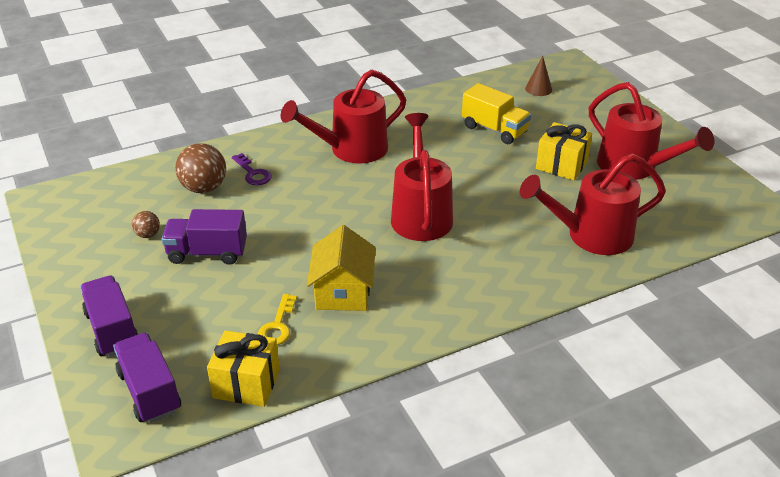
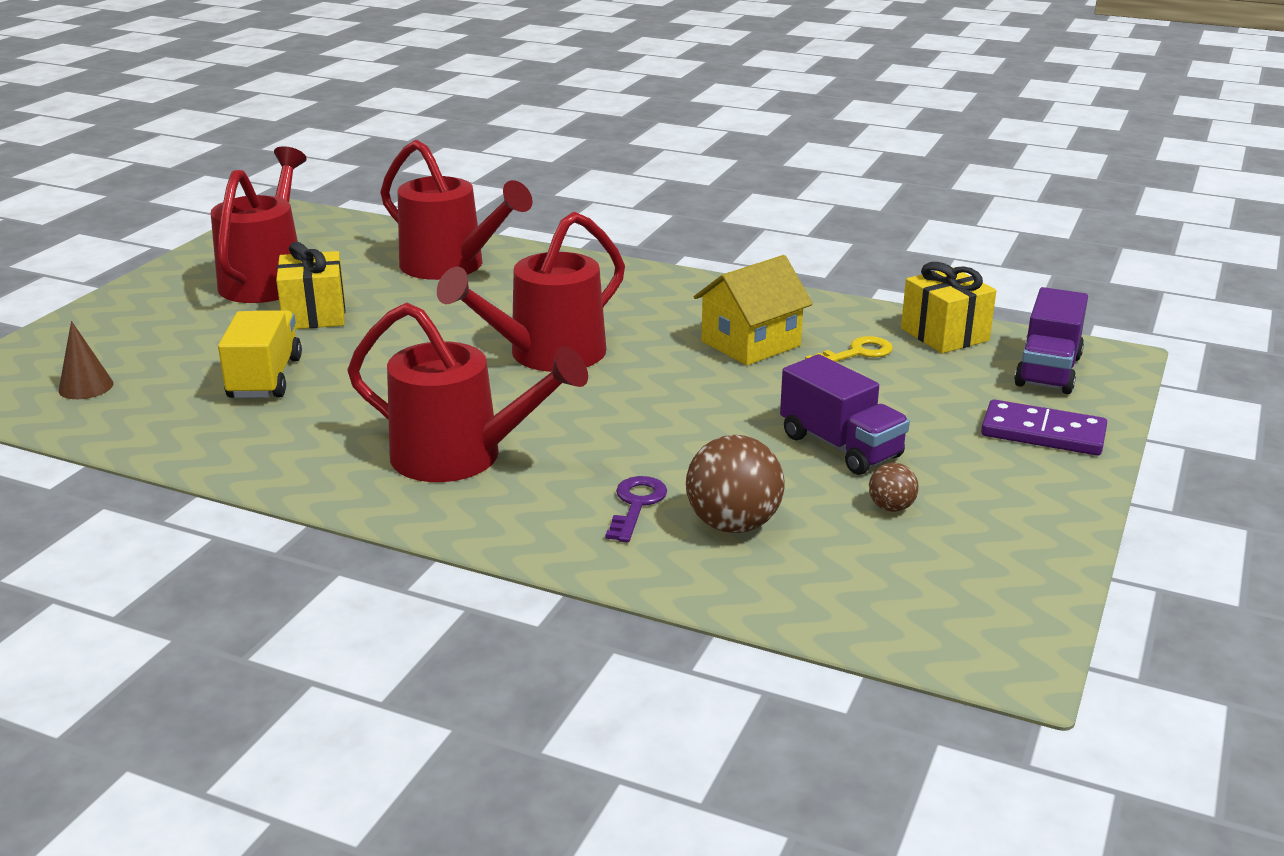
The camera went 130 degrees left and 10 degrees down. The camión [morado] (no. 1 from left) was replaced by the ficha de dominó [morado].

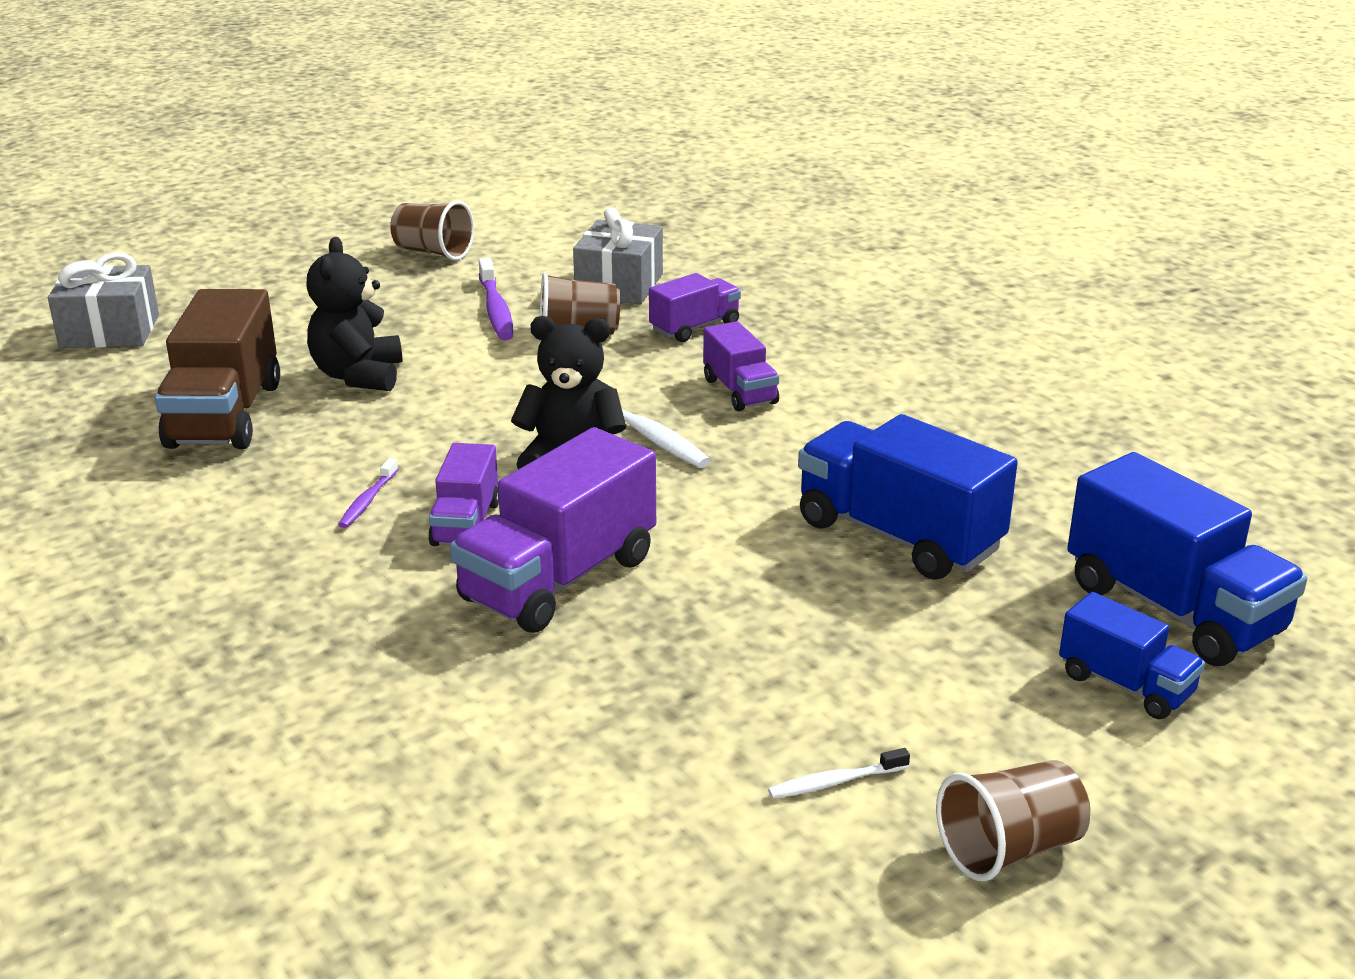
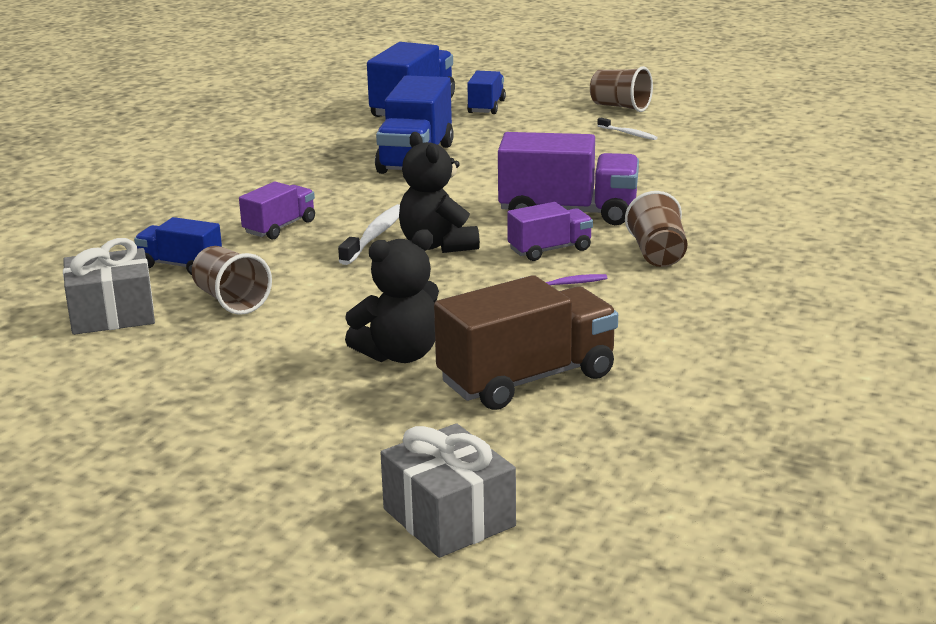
The camera went 120 degrees left and 5 degrees down. The cepillo de dientes [morado] (no. 2 from left) disappeared. The vaso [marrón] (no. 1 from left in the first image) moved. The camión [morado] (no. 3 from left) became the camión [azul] (no. 1 from left).

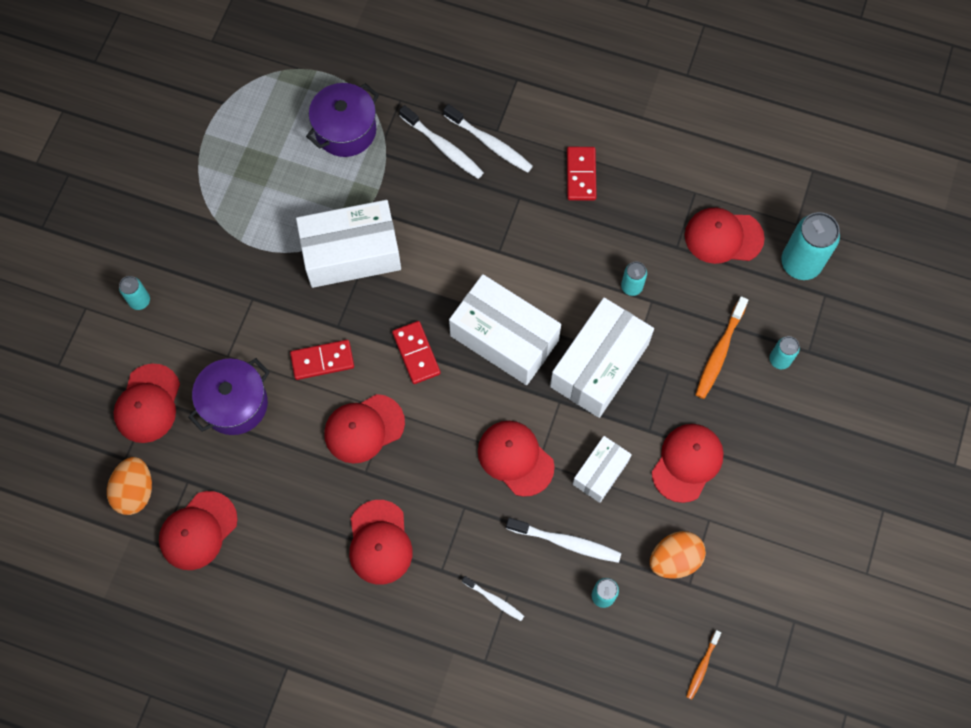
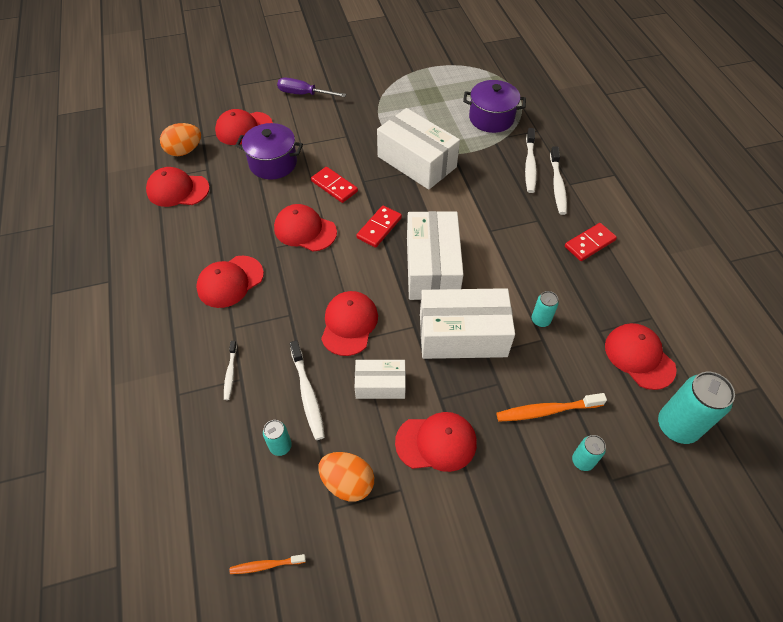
The camera went 55 degrees right and 15 degrees down. The lata [turquesa] (no. 1 from left) was replaced by the destornillador [morado].

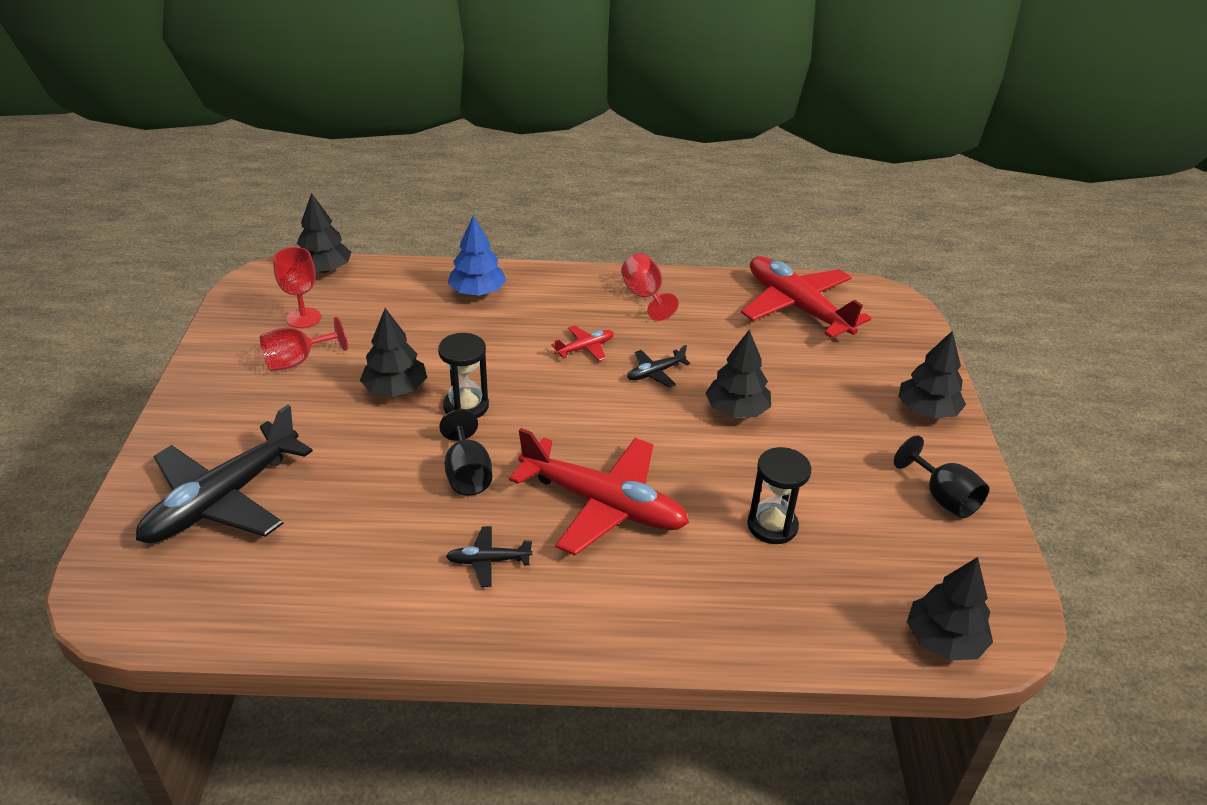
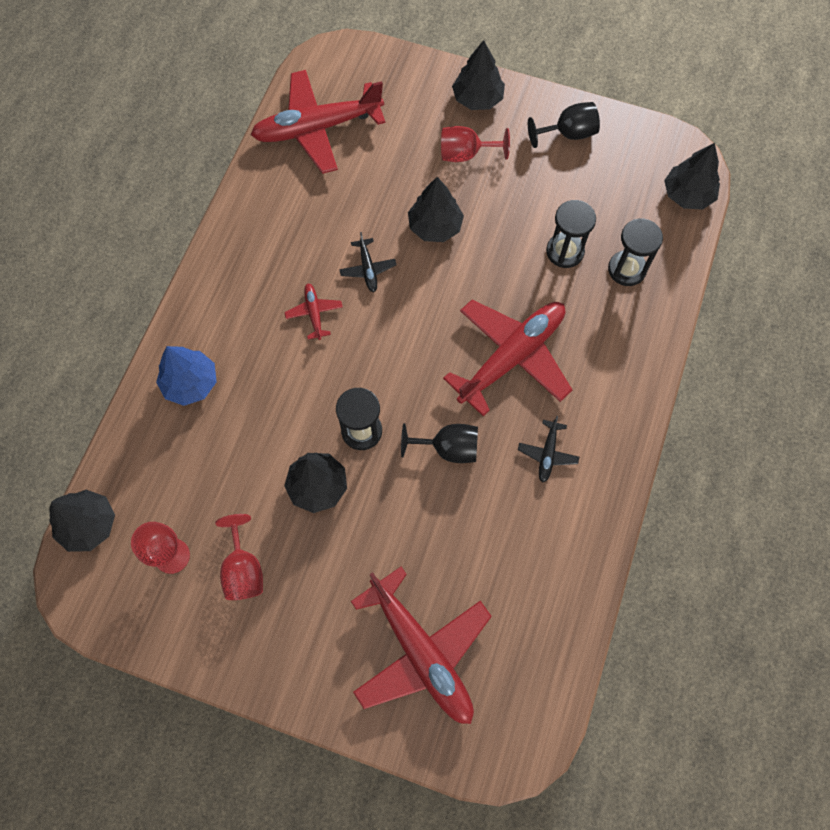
The camera went 70 degrees left and 30 degrees up. The reloj de arena [negro] (no. 3 from left) appeared. The copa [rojo] (no. 3 from left) moved. The avión [negro] (no. 1 from left) became the avión [rojo] (no. 3 from left).

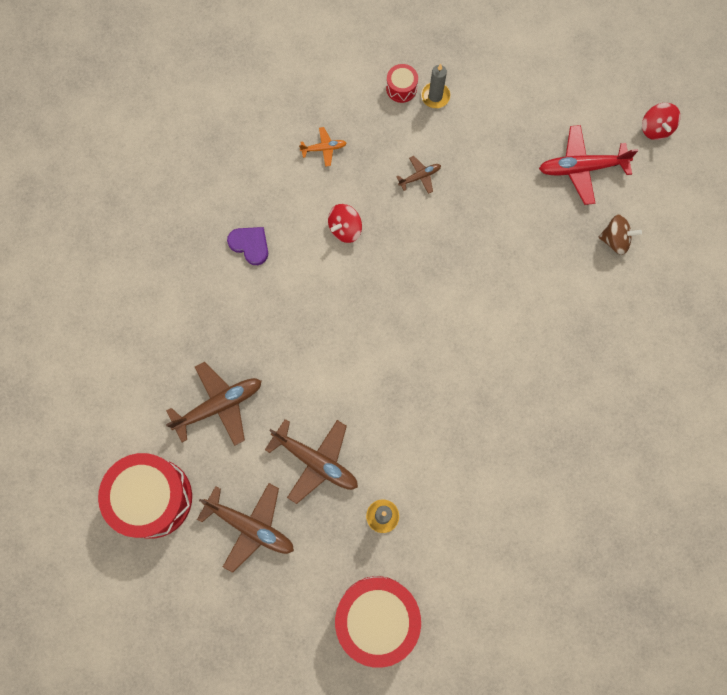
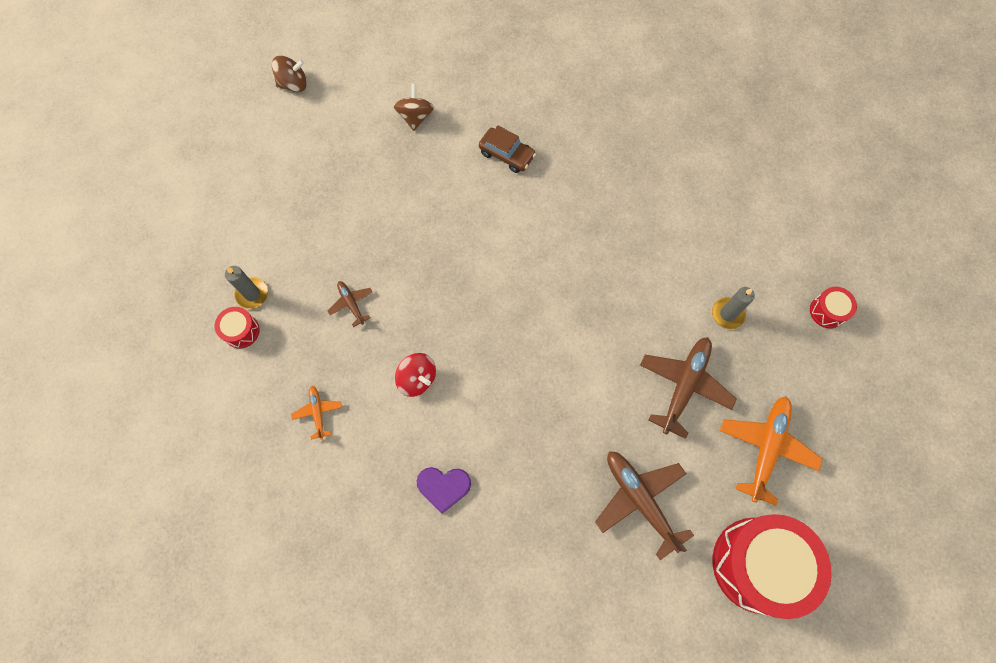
The camera went 95 degrees left and 5 degrees down. The avión [rojo] disappeared. The coche [marrón] appeared. The avión [marrón] (no. 2 from left) became the avión [naranja] (no. 2 from left). The peonza [rojo] (no. 2 from left) became the peonza [marrón] (no. 1 from left). The corazón [morado] turned 120 degrees counterclockwise. The tambor [rojo] (no. 2 from left in the first image) changed to 0.44 times the size.

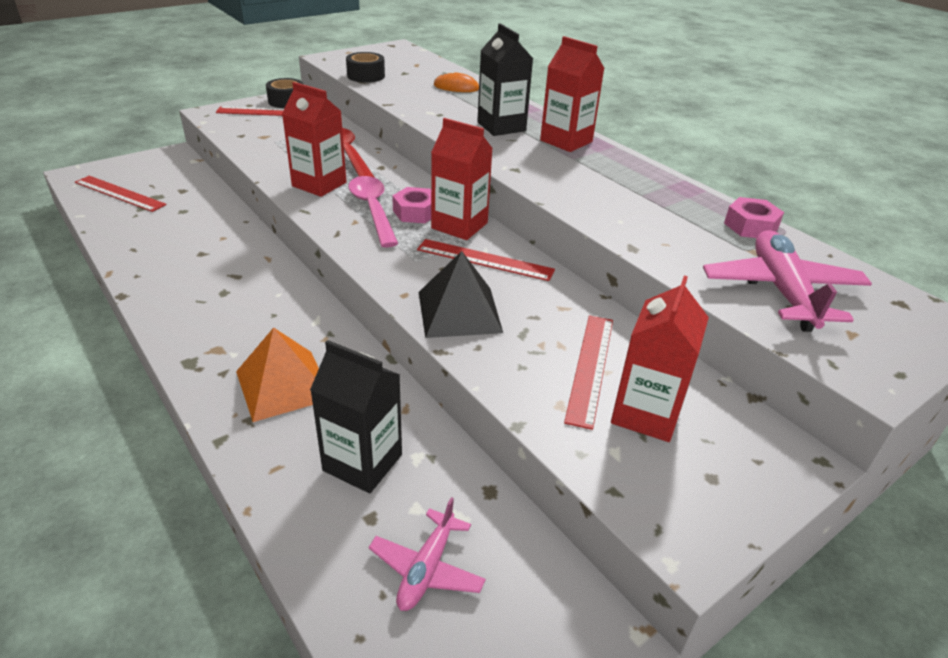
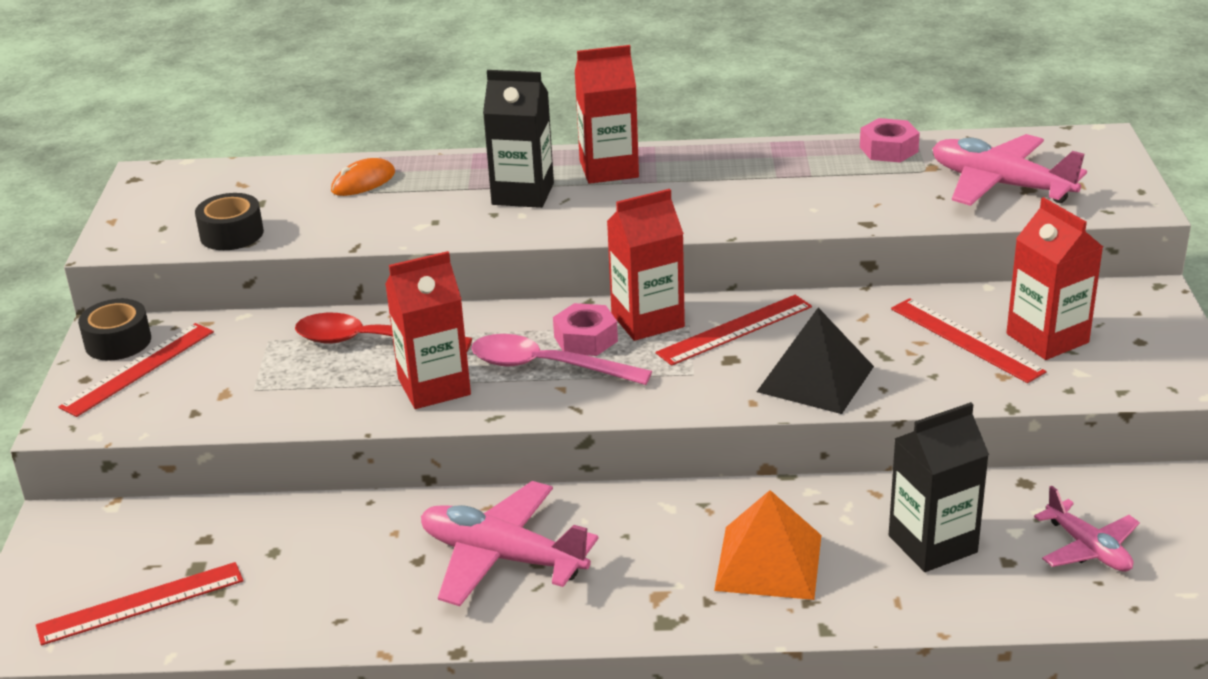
The camera went 50 degrees left and 5 degrees down. The avión [rosa] (no. 1 from left) appeared.

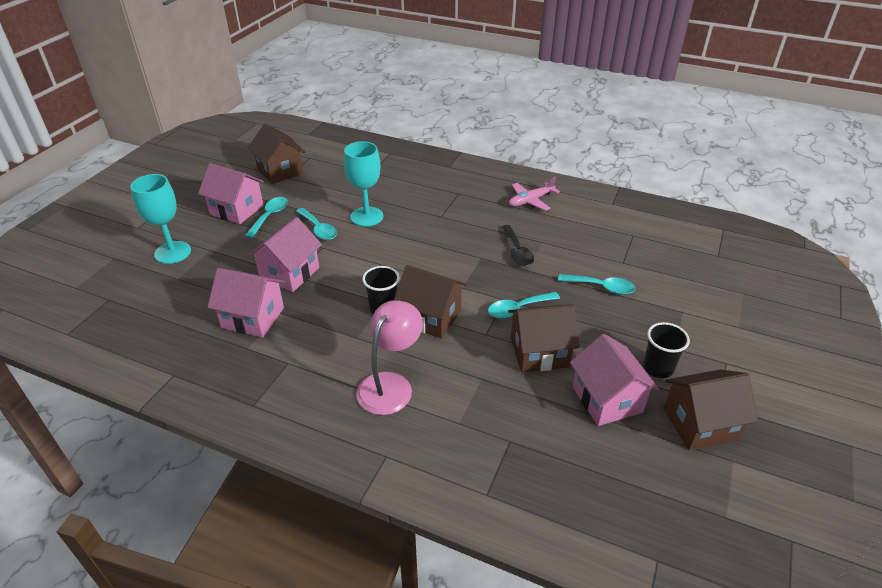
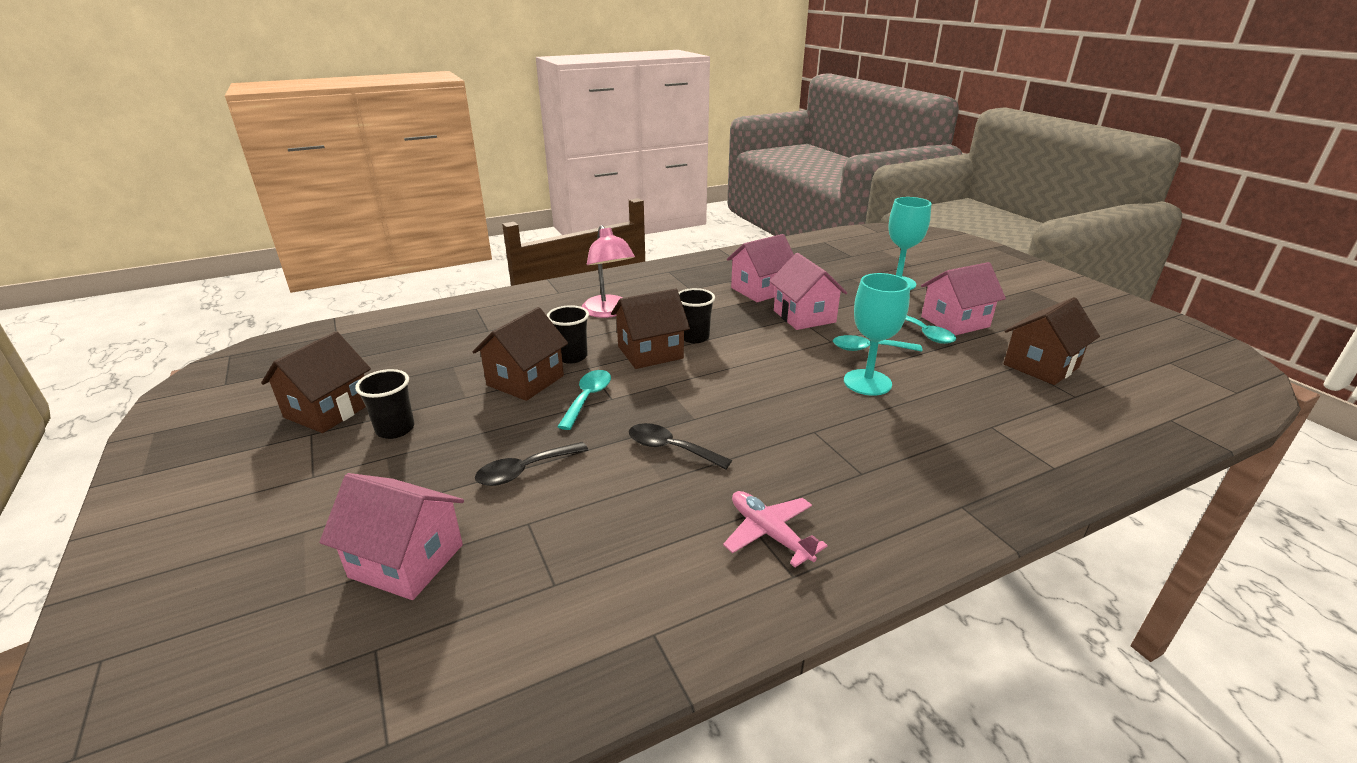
The camera went 130 degrees right and 10 degrees down. The vaso [negro] (no. 2 from left) appeared. The casa [rosa] (no. 4 from left in the first image) moved. The cuchara [turquesa] (no. 4 from left) became the cuchara [negro] (no. 1 from left). The casa [marrón] (no. 1 from left in the first image) turned 45 degrees counterclockwise. The avión [rosa] turned 45 degrees counterclockwise.

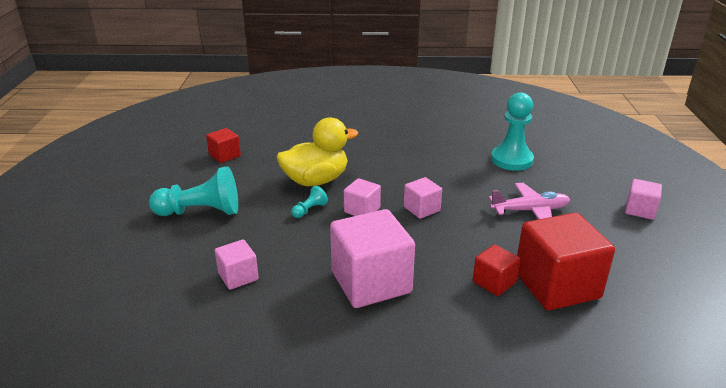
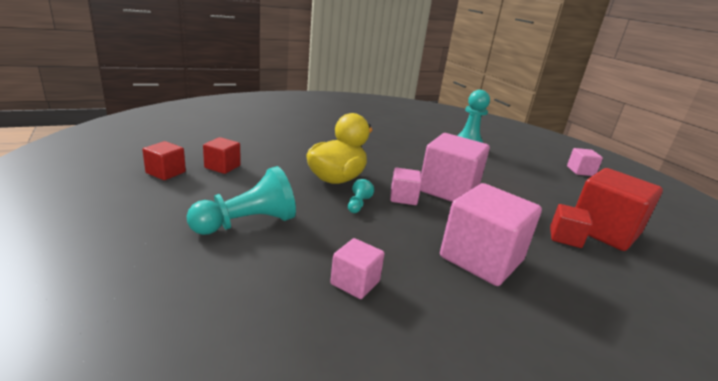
The camera went 30 degrees left and 5 degrees down. The avión [rosa] disappeared. The cubo [rojo] (no. 1 from left) appeared. The cubo [rosa] (no. 4 from left in the first image) changed to 1.97 times the size.

